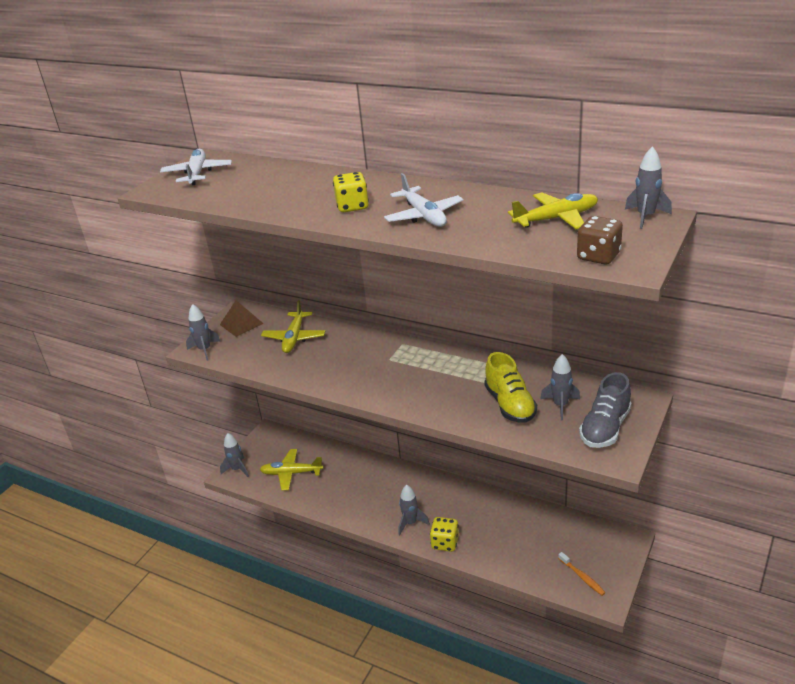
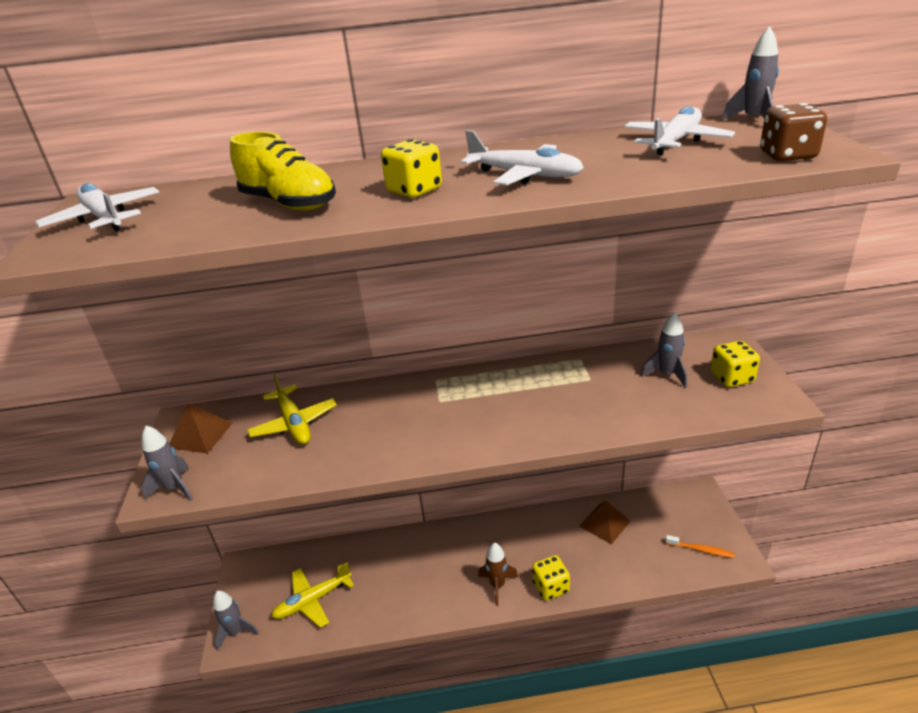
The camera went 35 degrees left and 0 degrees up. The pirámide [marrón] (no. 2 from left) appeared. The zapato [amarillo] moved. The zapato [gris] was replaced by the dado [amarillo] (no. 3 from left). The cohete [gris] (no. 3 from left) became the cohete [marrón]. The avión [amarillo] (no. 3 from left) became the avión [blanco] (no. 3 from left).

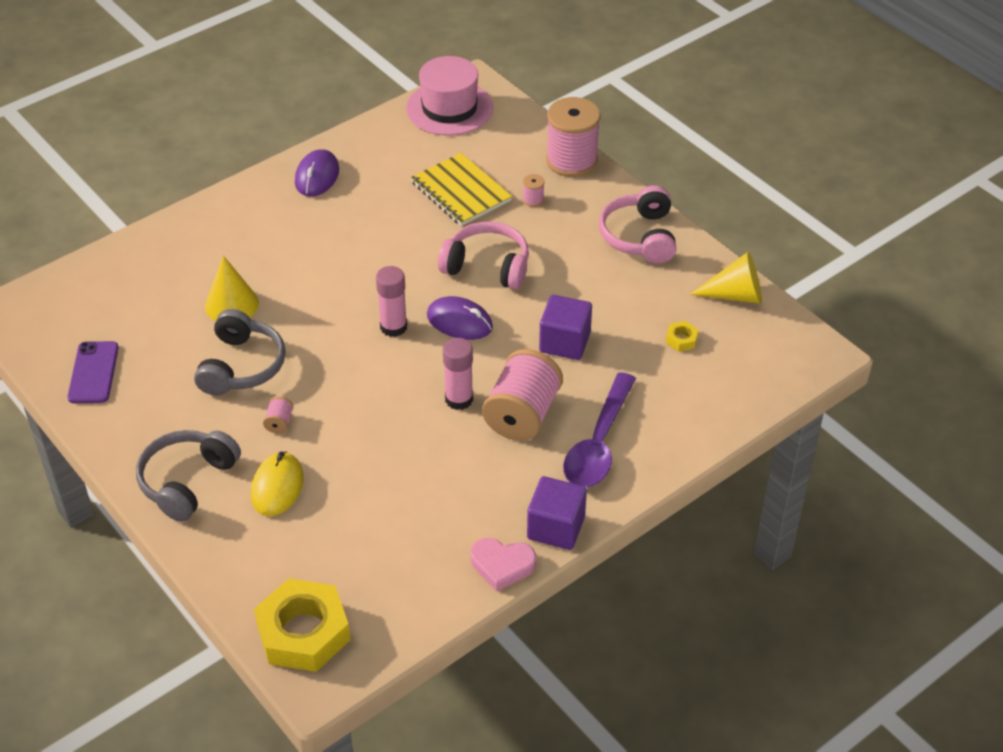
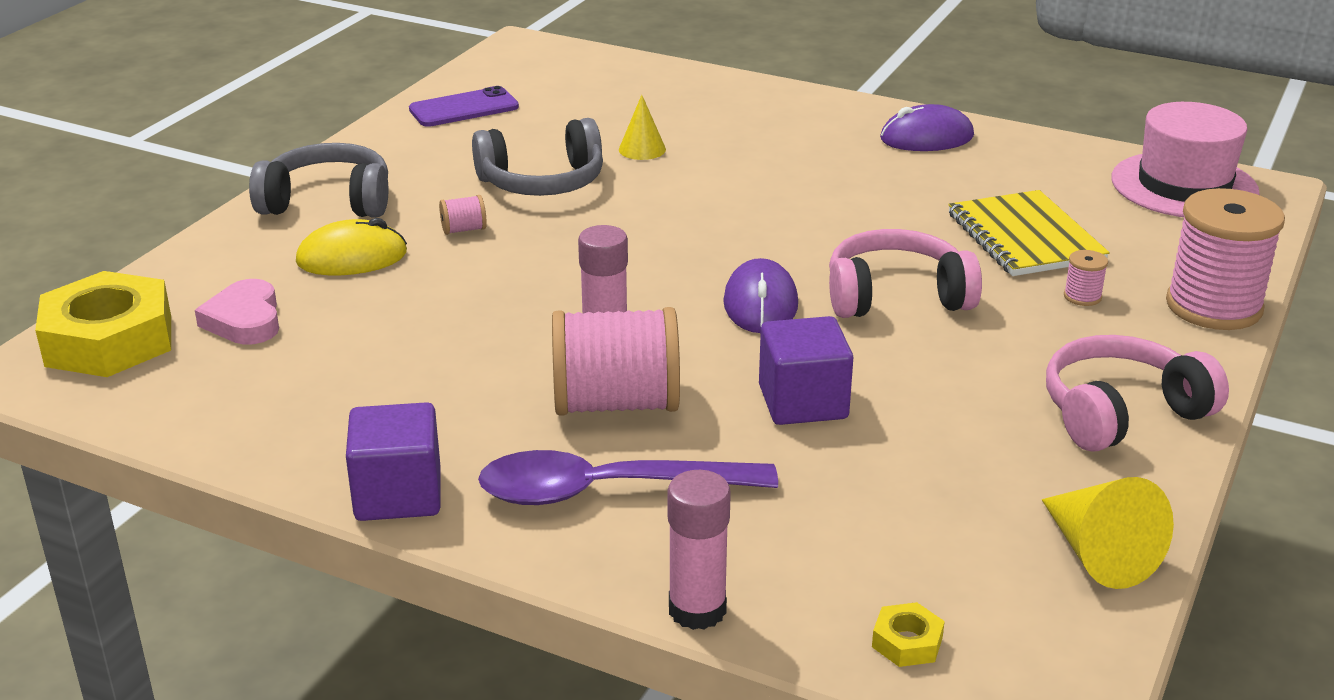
The camera went 65 degrees right and 15 degrees down. The barra de pegamento [rosa] (no. 1 from left in the first image) moved. The corazón [rosa] moved. The tuerca [amarillo] (no. 2 from left) moved. The cuaderno [amarillo] turned 45 degrees counterclockwise. The auriculares [rosa] (no. 1 from left) turned 90 degrees counterclockwise. The cono [amarillo] (no. 1 from left) changed to 0.63 times the size.

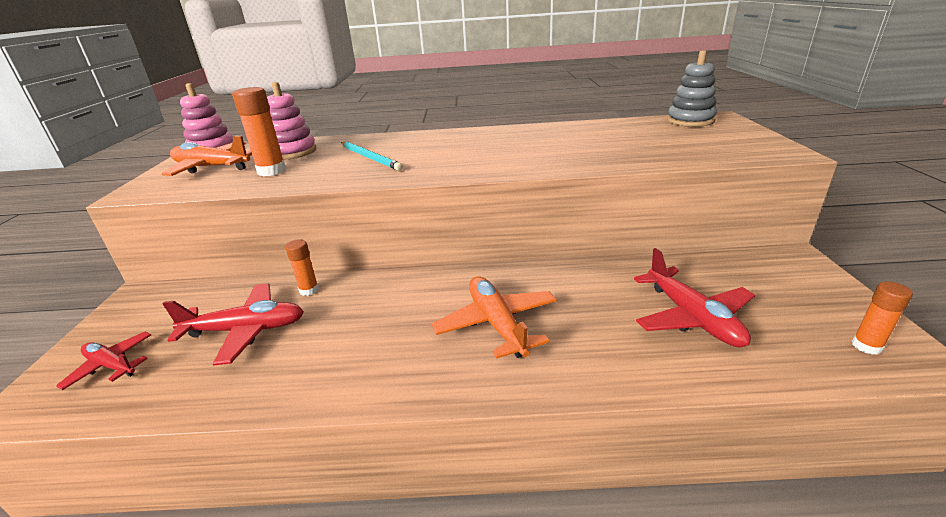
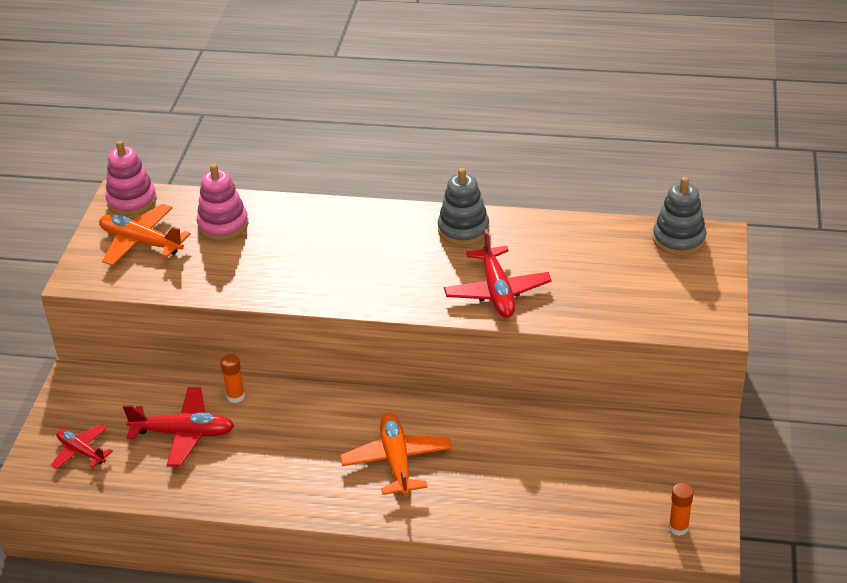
The camera went 10 degrees right and 10 degrees up. The barra de pegamento [naranja] (no. 1 from left) disappeared. The lápiz [turquesa] disappeared. The juguete apilable [gris] (no. 1 from left) appeared. The avión [rojo] (no. 3 from left) moved.

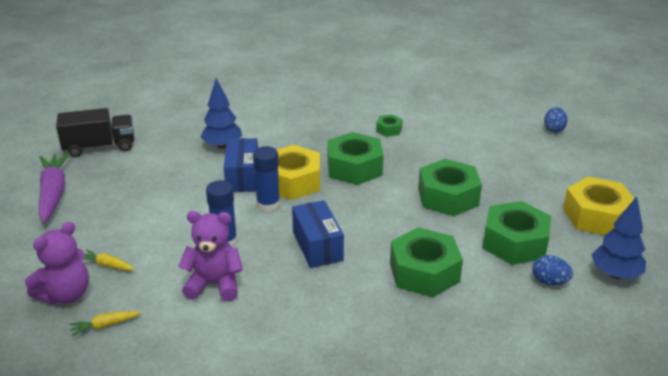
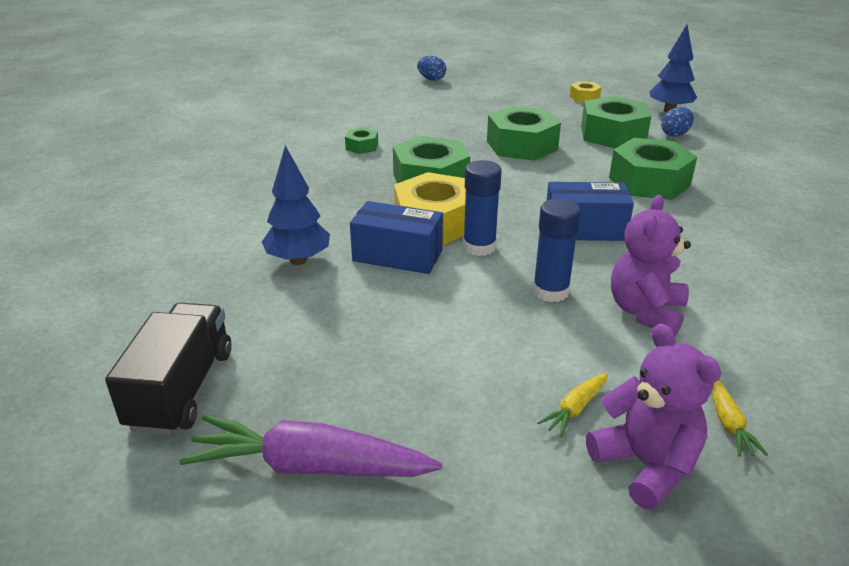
The camera went 70 degrees left and 0 degrees up. The tuerca [amarillo] (no. 2 from left) changed to 0.48 times the size.

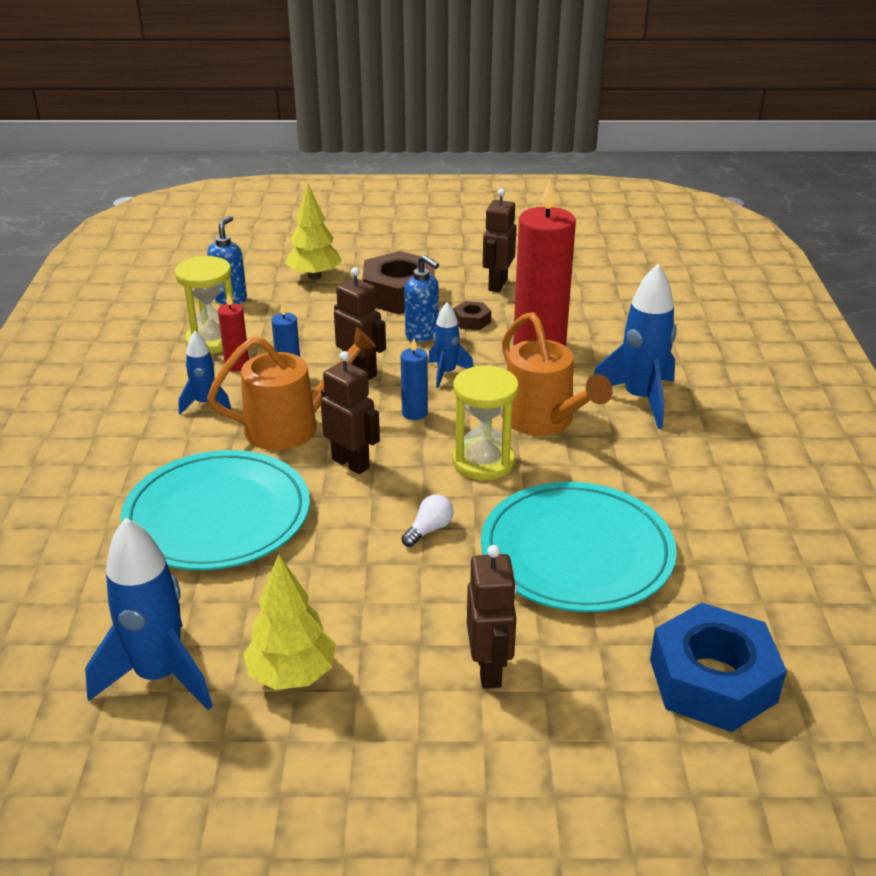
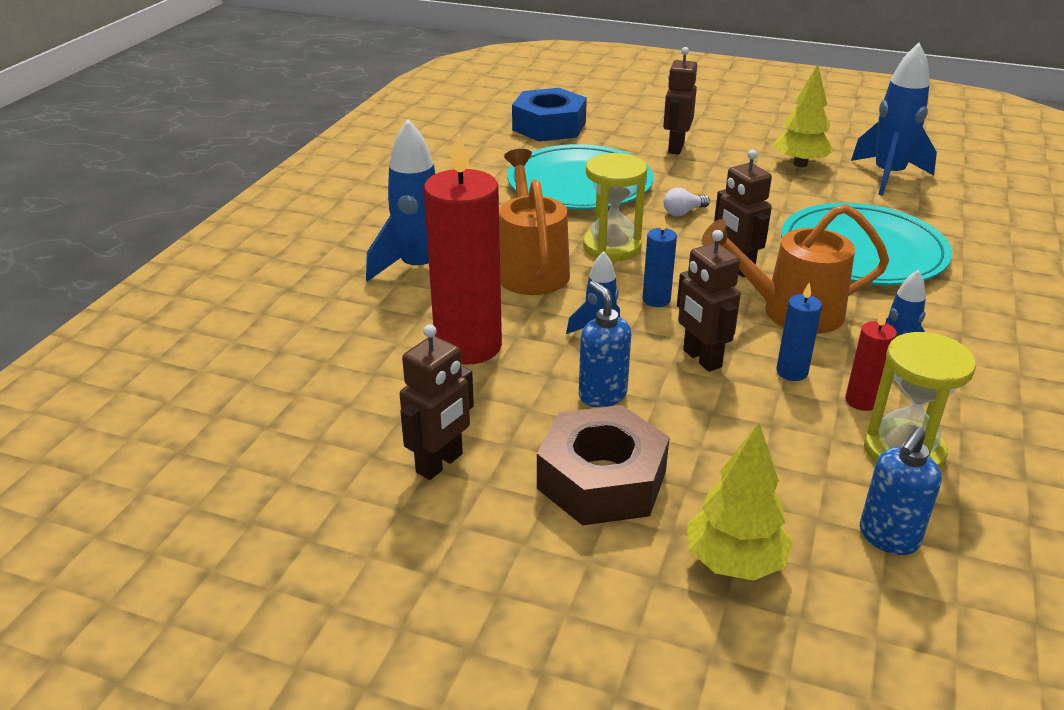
The camera went 160 degrees left and 0 degrees up. The tuerca [marrón] (no. 2 from left) disappeared.

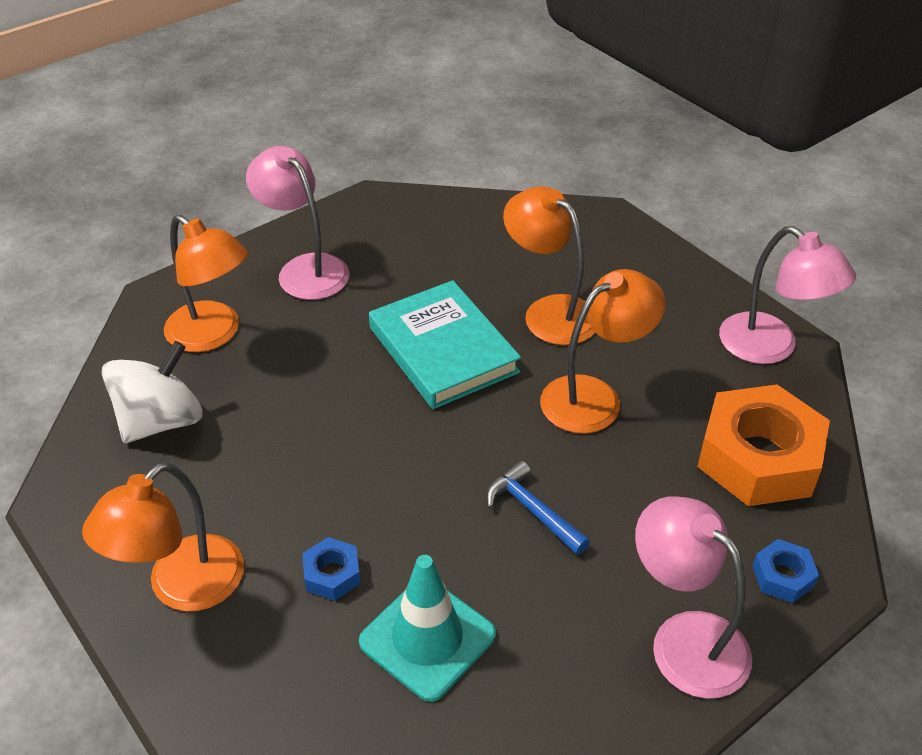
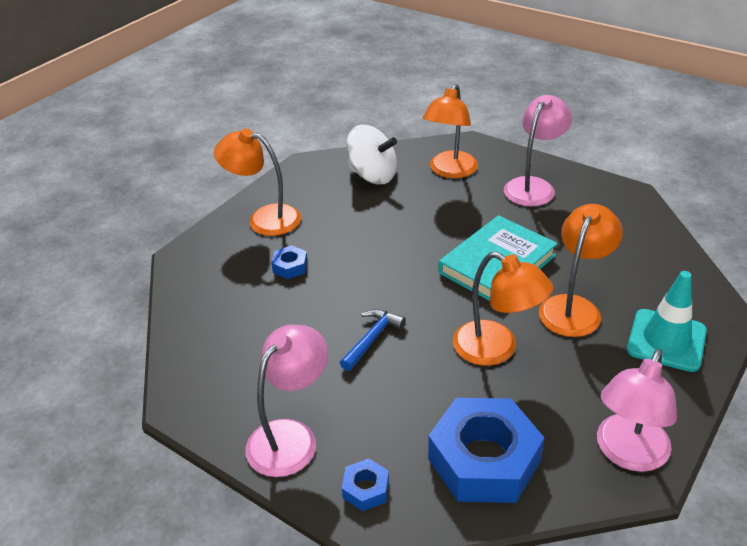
The camera went 75 degrees right and 5 degrees down. The cono de tráfico [turquesa] moved. The tuerca [naranja] became the tuerca [azul] (no. 3 from left).

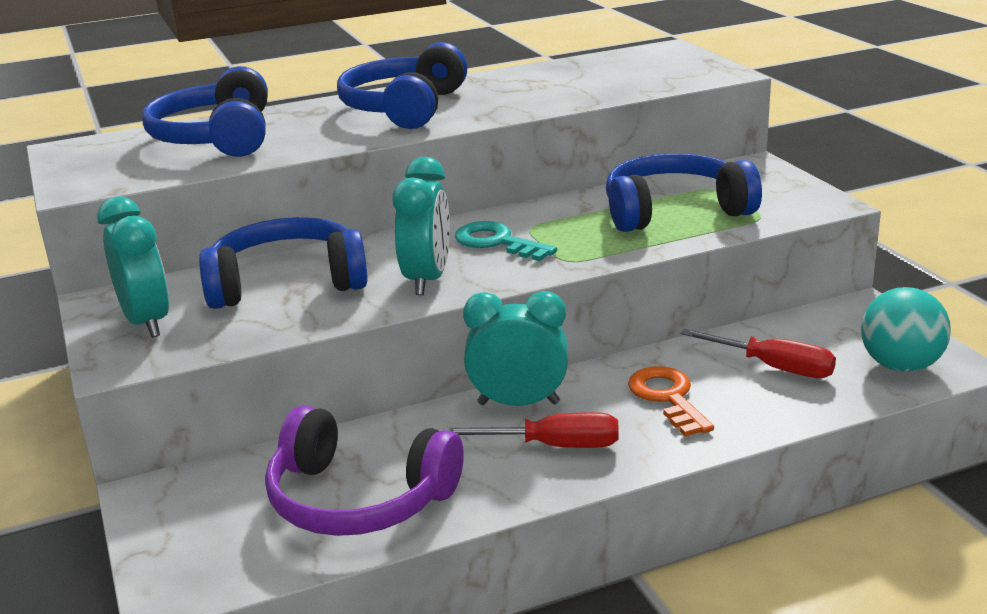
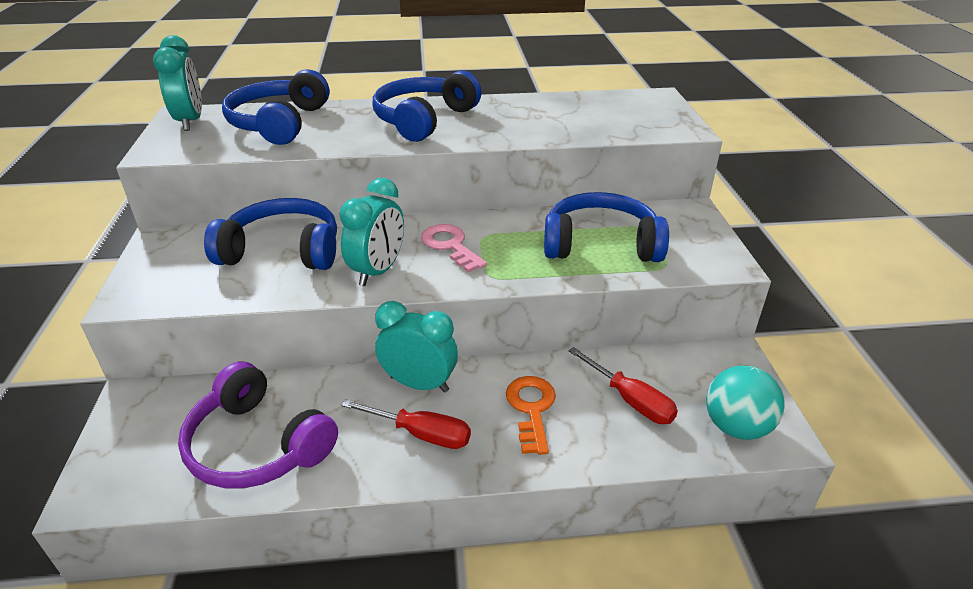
The camera went 15 degrees right and 10 degrees up. The despertador [turquesa] (no. 1 from left) moved. The llave [turquesa] became the llave [rosa].

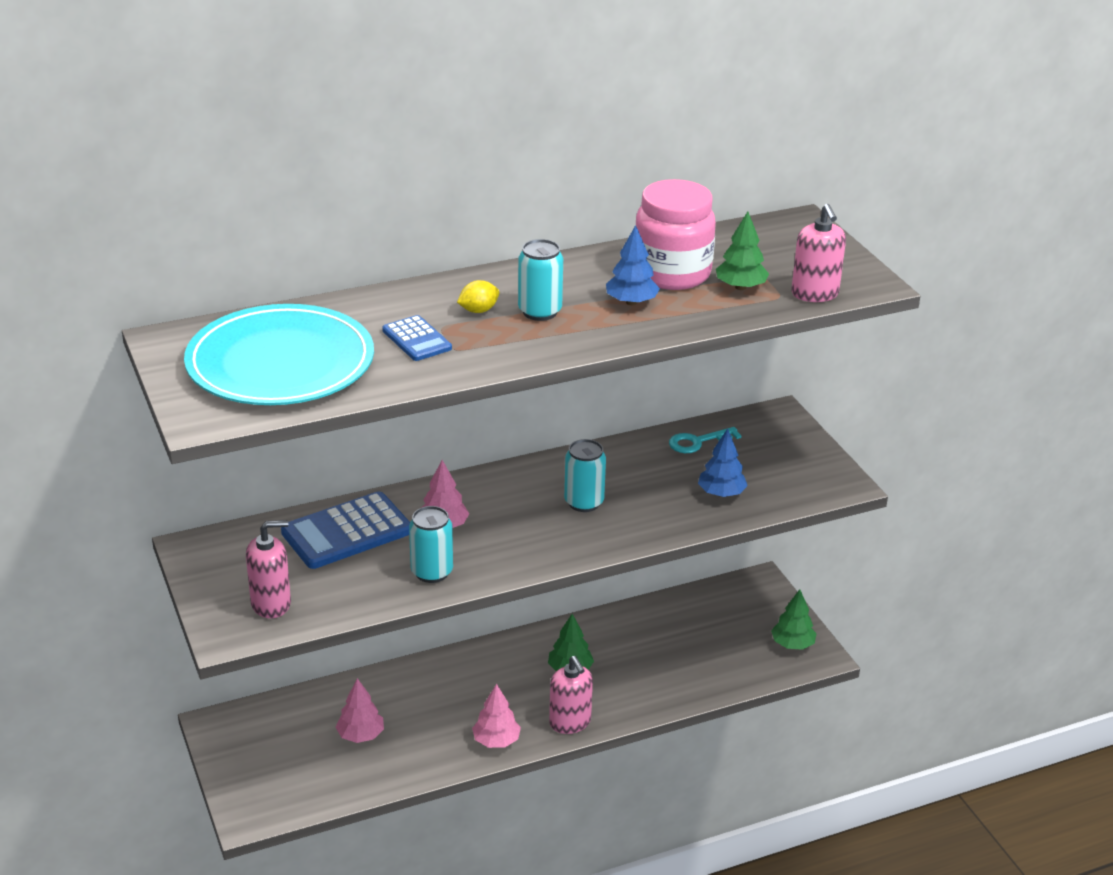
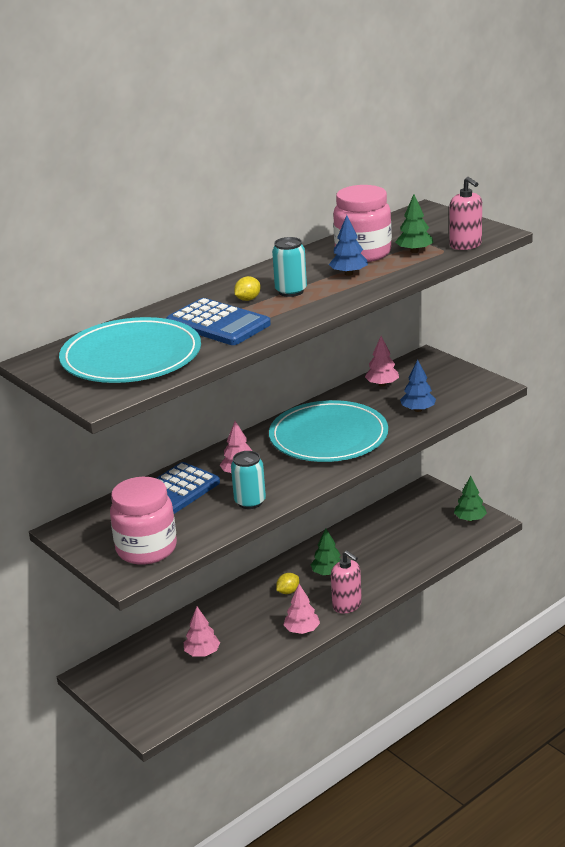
The camera went 15 degrees left and 5 degrees down. The limón [amarillo] (no. 2 from left) appeared. The dispensador de jabón [rosa] (no. 1 from left) was replaced by the tarro [rosa] (no. 1 from left). The lata [turquesa] (no. 3 from left) was replaced by the plato [turquesa] (no. 2 from left). The llave [turquesa] was replaced by the árbol [rosa] (no. 4 from left). The calculadora [azul] (no. 2 from left) changed to 1.80 times the size.

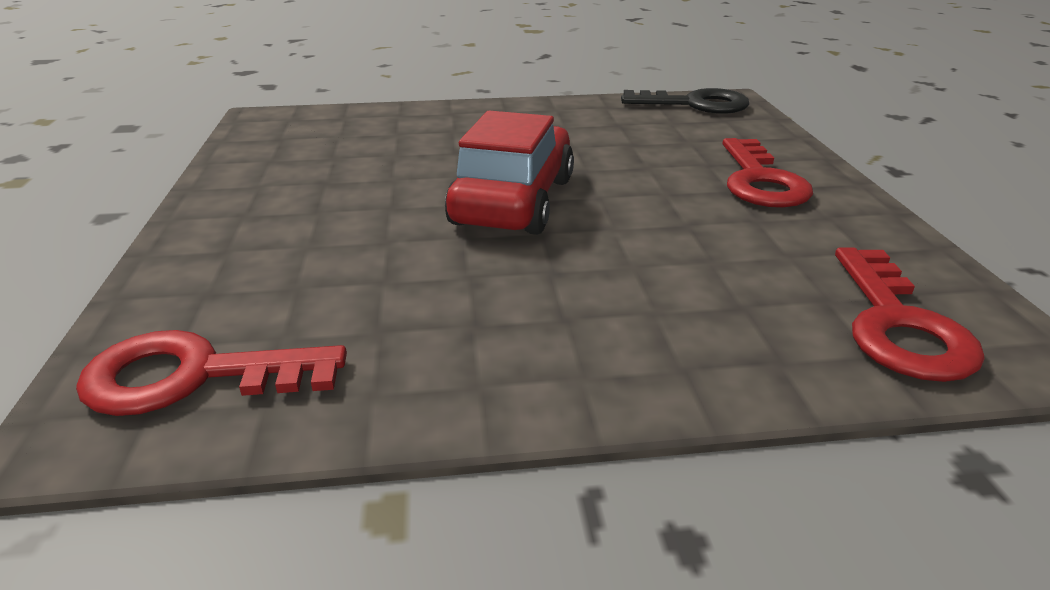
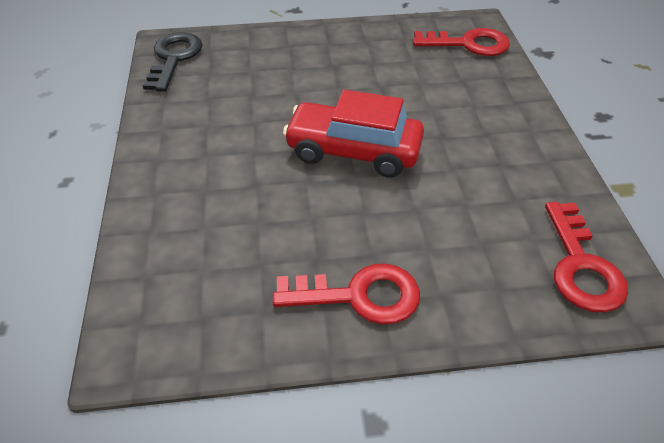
The camera went 90 degrees left and 15 degrees up. The llave [rojo] (no. 2 from left in the first image) moved.

